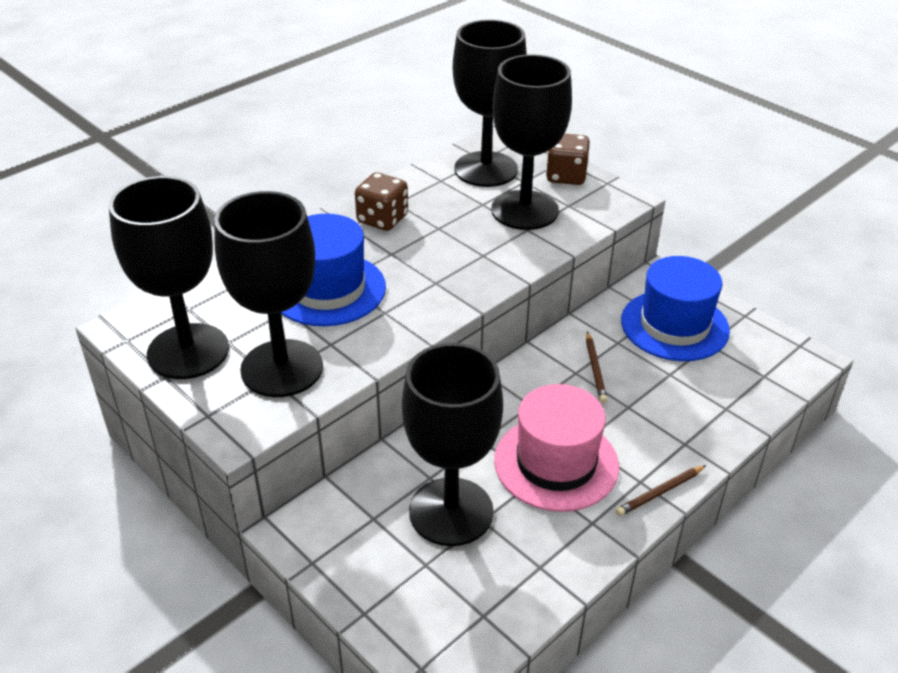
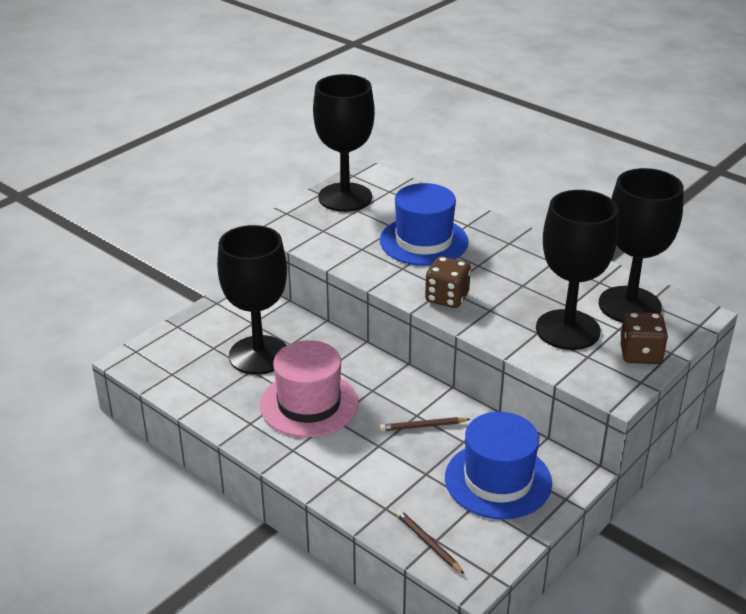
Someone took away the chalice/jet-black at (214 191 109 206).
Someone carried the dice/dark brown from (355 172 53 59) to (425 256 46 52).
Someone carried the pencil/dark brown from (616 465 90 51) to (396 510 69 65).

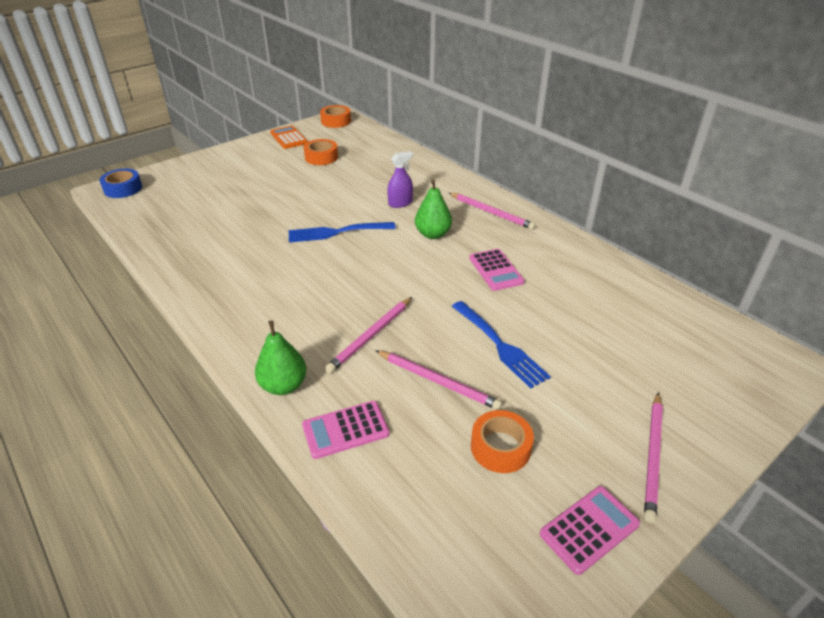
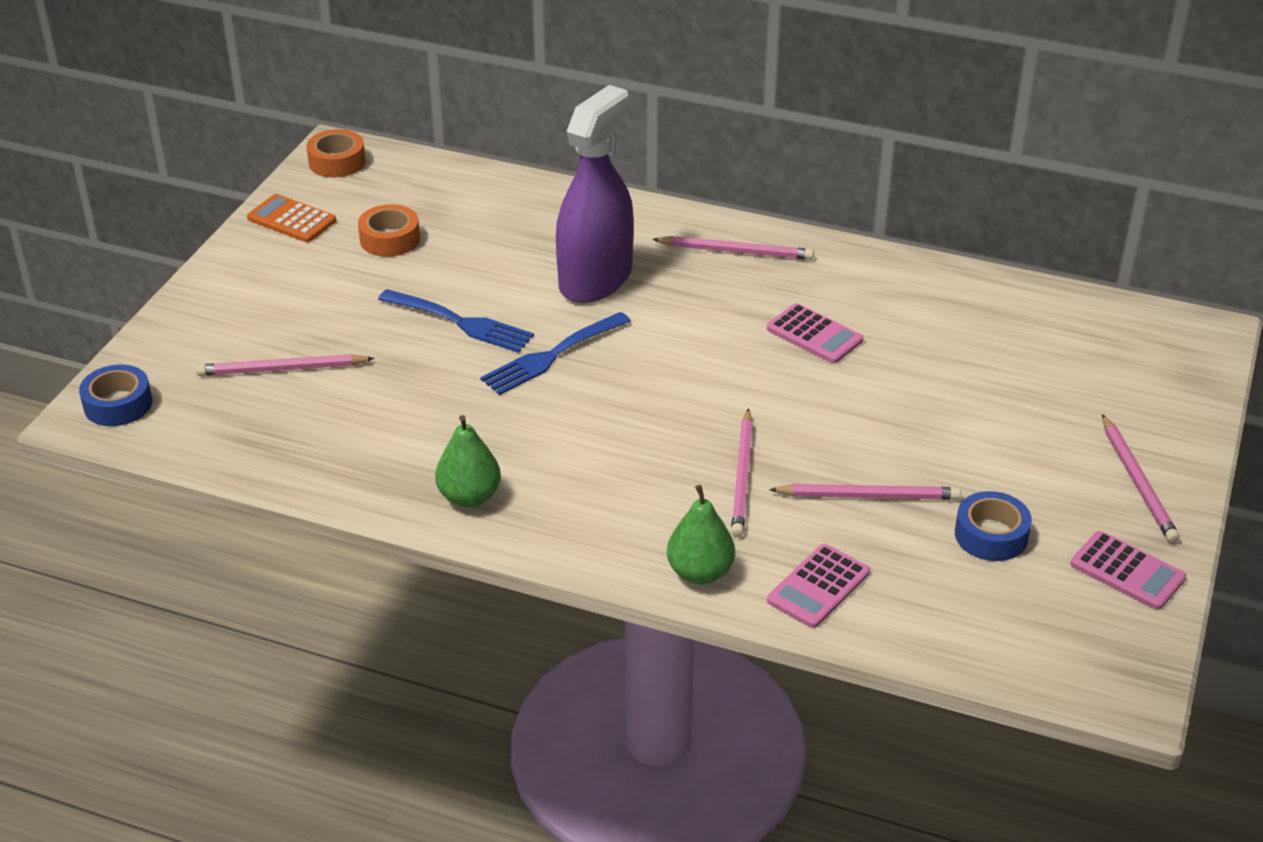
Someone scaled the spray bottle/violet at (388 151 25 57) by 2.26.
Someone carried the pear fruit/leaf-green from (415 179 37 60) to (435 415 66 92).
Someone carried the fork/blue from (452 301 99 87) to (378 289 156 64).
Someone repainted the tape/orange-coloured at (471 410 63 63), which became the tape/blue at (955 491 77 70).
Someone rotated the calculator/rosy at (540 486 100 89) by 105 degrees clockwise.
Someone put down the pencil/rosy at (196 354 179 22).

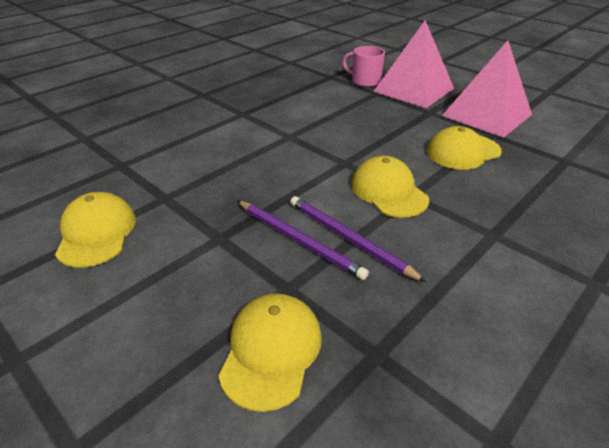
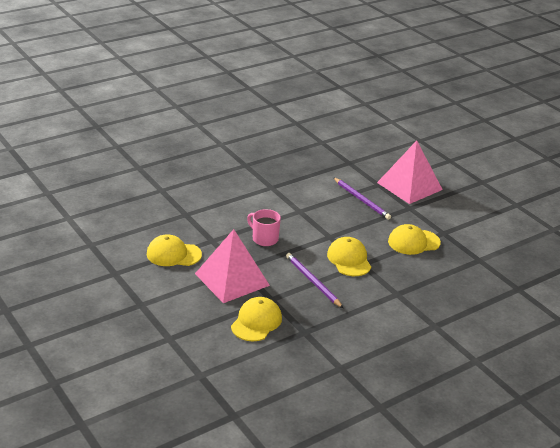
Someone rotated the cap/bright yellow at (55 192 81 75) by 90 degrees counterclockwise.
Someone carried the pencil/violet from (238 201 131 79) to (333 177 58 43).
Someone carried the coffee mug/rosy from (342 46 43 41) to (247 209 34 37).
Someone carried the pyramid/rosy from (442 40 90 98) to (195 229 75 74).

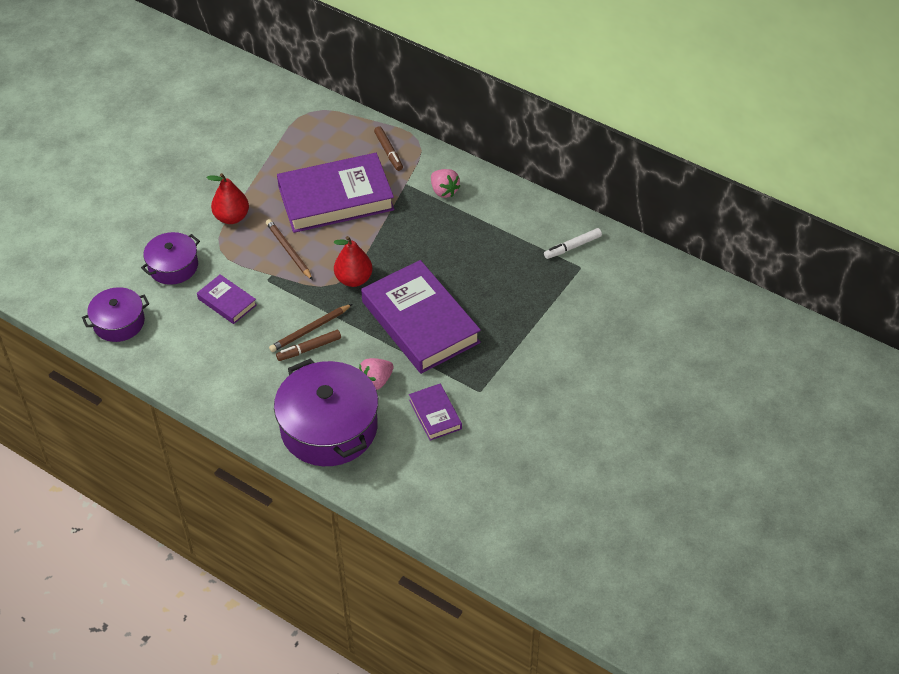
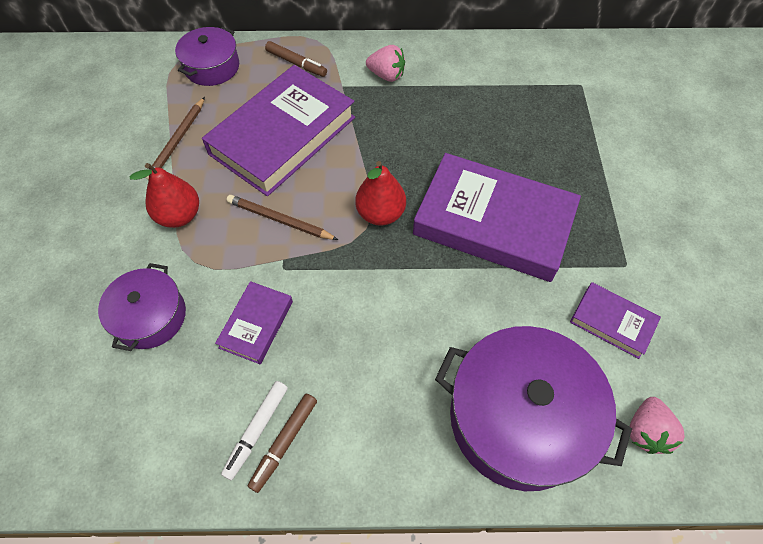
Someone carried the stockpot/violet from (82 287 67 55) to (175 27 64 59).
Someone rotated the hardcover/violet at (197 274 60 50) by 75 degrees counterclockwise.
Someone carried the pencil/dark brown from (269 304 83 48) to (145 97 60 83).
Someone carried the marker/dark brown from (276 330 65 31) to (248 394 69 99).
Someone carried the toy strawberry/rosy from (359 358 35 32) to (629 397 56 57).
Someone carried the marker/snow-white from (544 228 58 31) to (221 381 67 99).

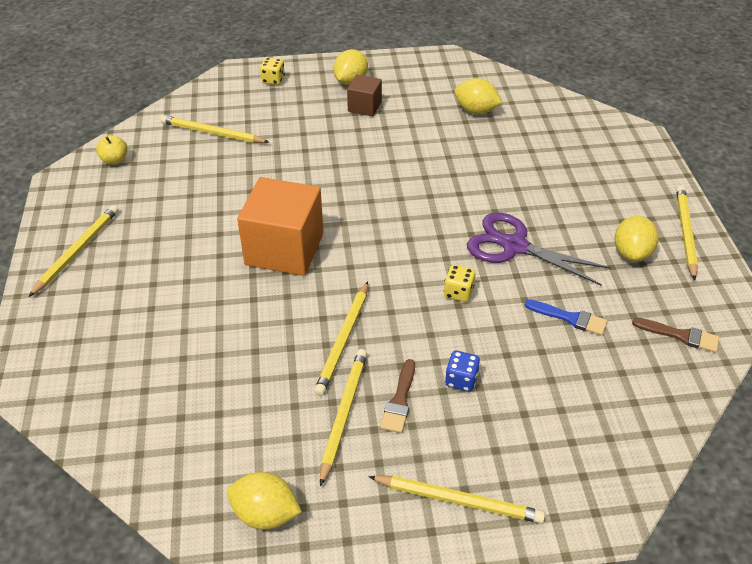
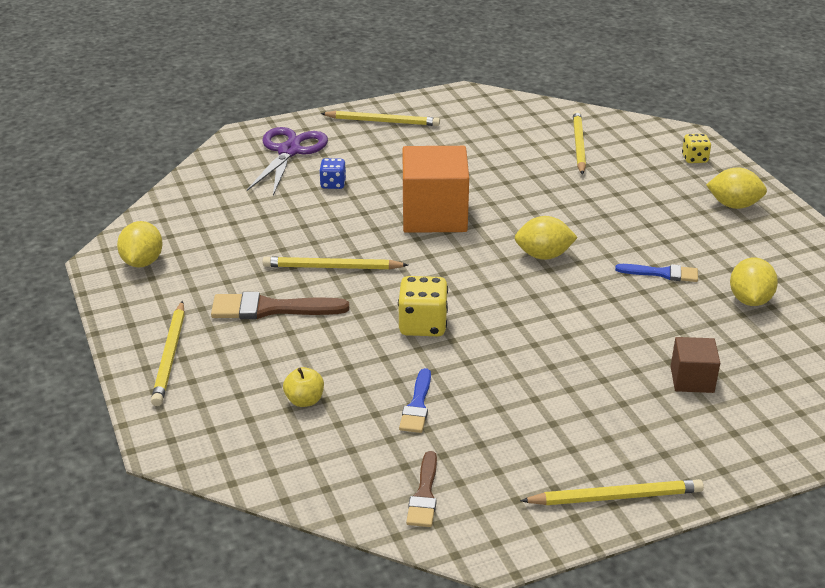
Someone carried the apple/bright yellow from (96 135 31 30) to (283 367 41 40).
Someone took away the pencil/bright yellow at (320 349 47 137).
Someone carried the cube/dark brown from (347 75 35 42) to (671 337 49 56).
Someone scaled the paint brush/dark brown at (380 359 35 74) by 1.61.
Someone scaled the dice/bright yellow at (444 265 31 37) by 1.63.
Someone carried the dice/blue from (445 350 35 42) to (319 158 27 31).
Someone carried the pair of scissors/violet from (467 212 144 74) to (247 127 81 68).
Someone carried the lemon/bright yellow from (614 216 45 45) to (515 216 63 44).
Someone put down the paint brush/blue at (615 264 83 18).

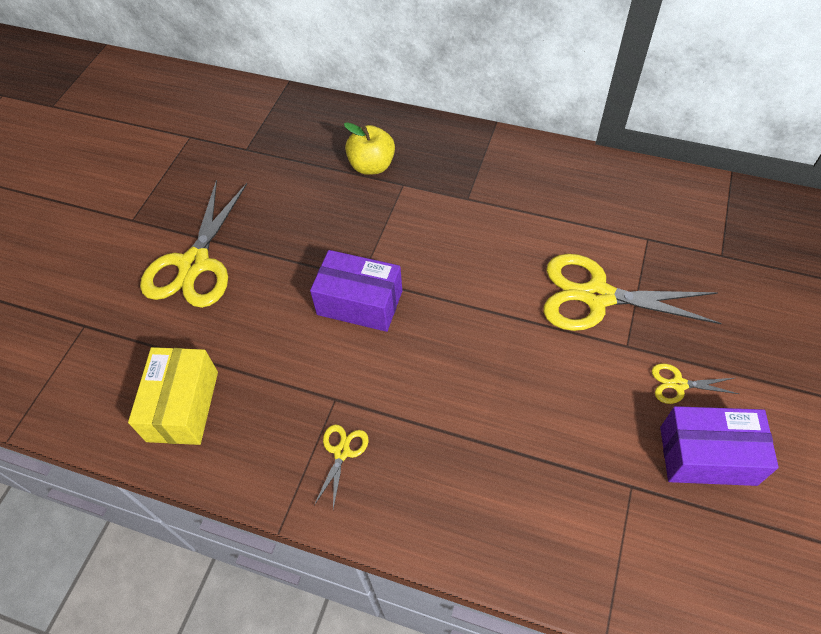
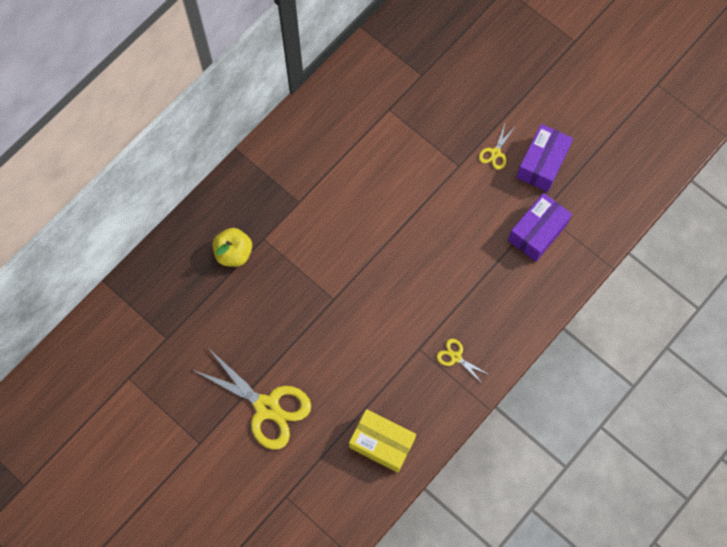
Someone carried the box/violet from (310 250 92 82) to (508 193 64 69).
Someone took away the pair of scissors/bright yellow at (543 254 178 77).

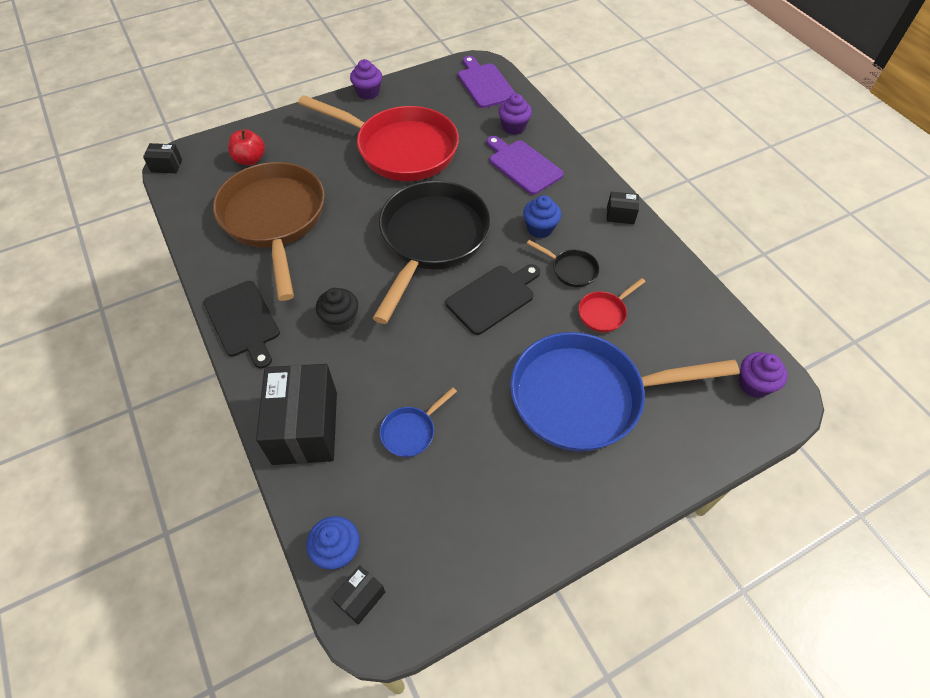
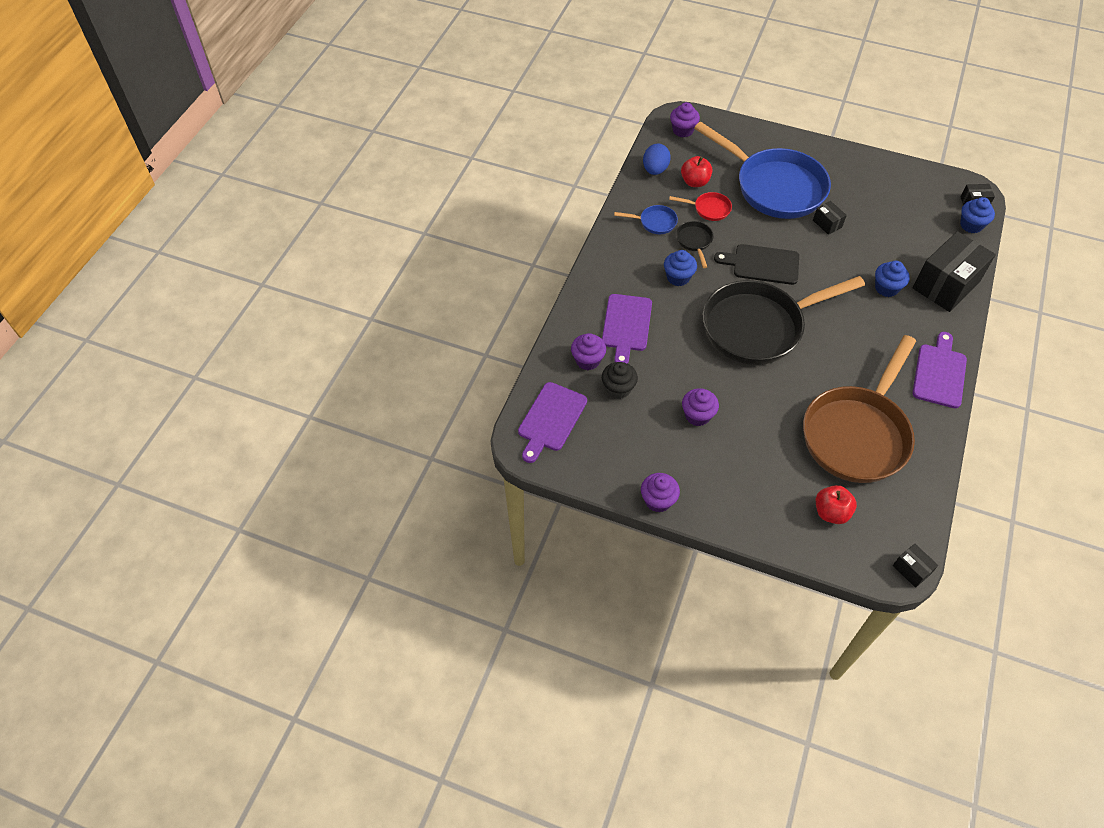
Someone repainted the cutting board/jet-black at (203 281 77 87), which became the cutting board/violet at (913 332 54 76).
Someone swapped the pan/crimson at (298 95 161 86) for the fairy cake/violet at (682 388 37 38).
Someone carried the fairy cake/jet-black from (316 288 42 44) to (602 362 36 37).
Someone carried the pan/blue from (379 387 78 70) to (614 205 64 29).
Someone carried the box/jet-black from (607 191 32 33) to (813 201 34 34).
Someone put down the egg/blue at (643 144 28 31).
Someone put down the apple/crimson at (681 156 31 31).
Someone put down the fairy cake/blue at (875 261 35 36).

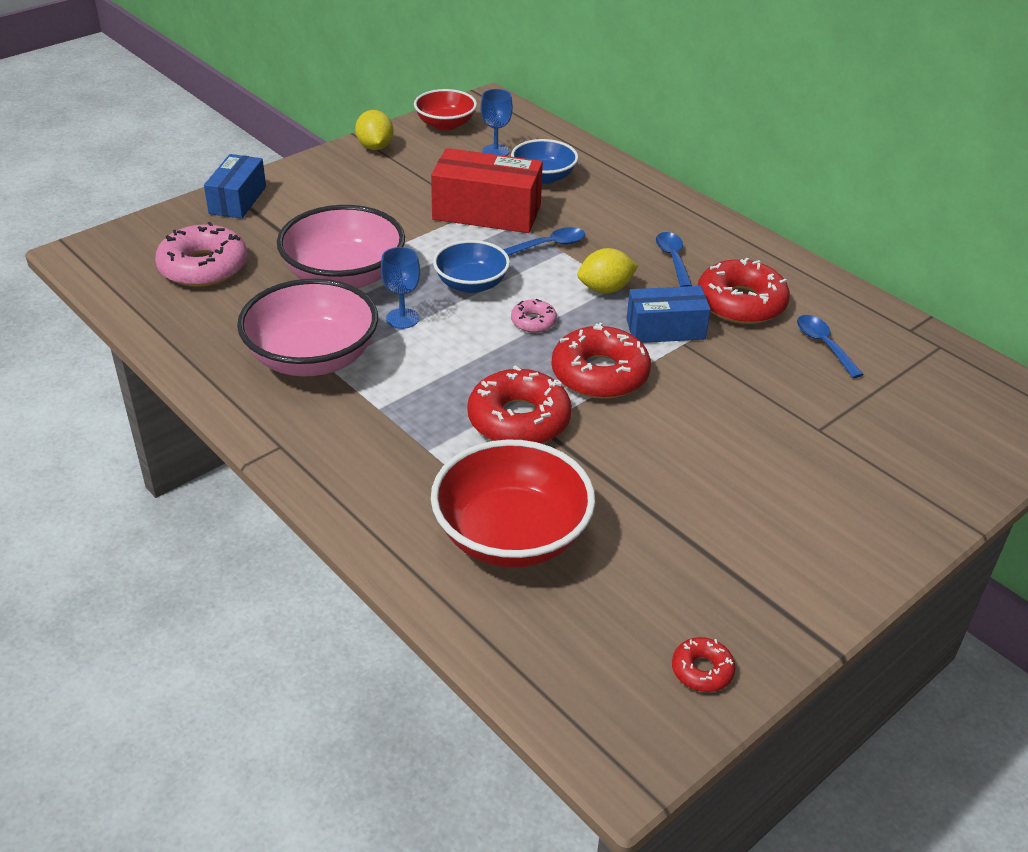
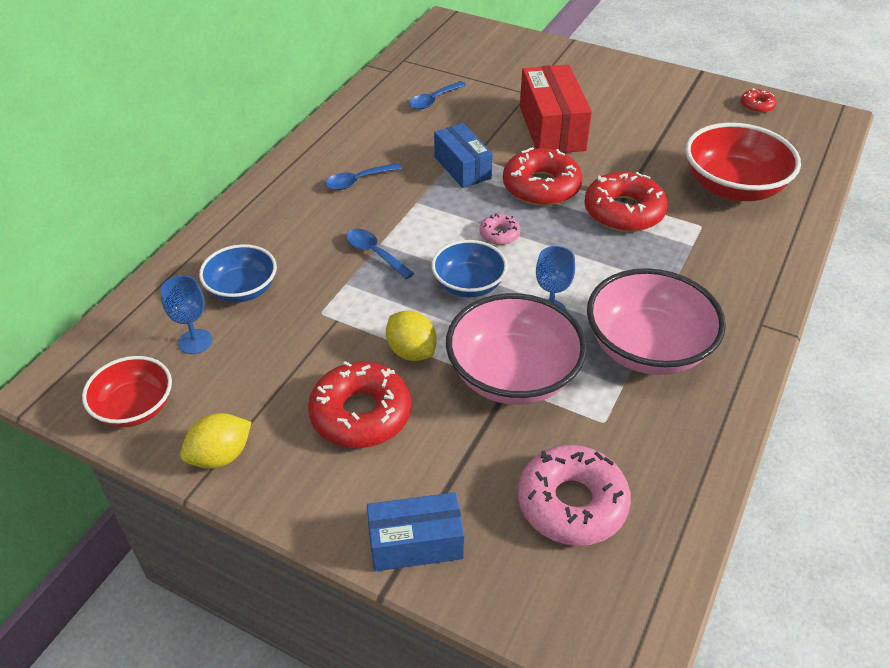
Someone carried the box/crimson from (431 148 112 85) to (520 65 72 88).
Someone carried the lemon/bright yellow from (577 248 61 45) to (386 310 51 51).
Someone carried the doughnut/crimson from (698 258 92 66) to (308 361 103 87).

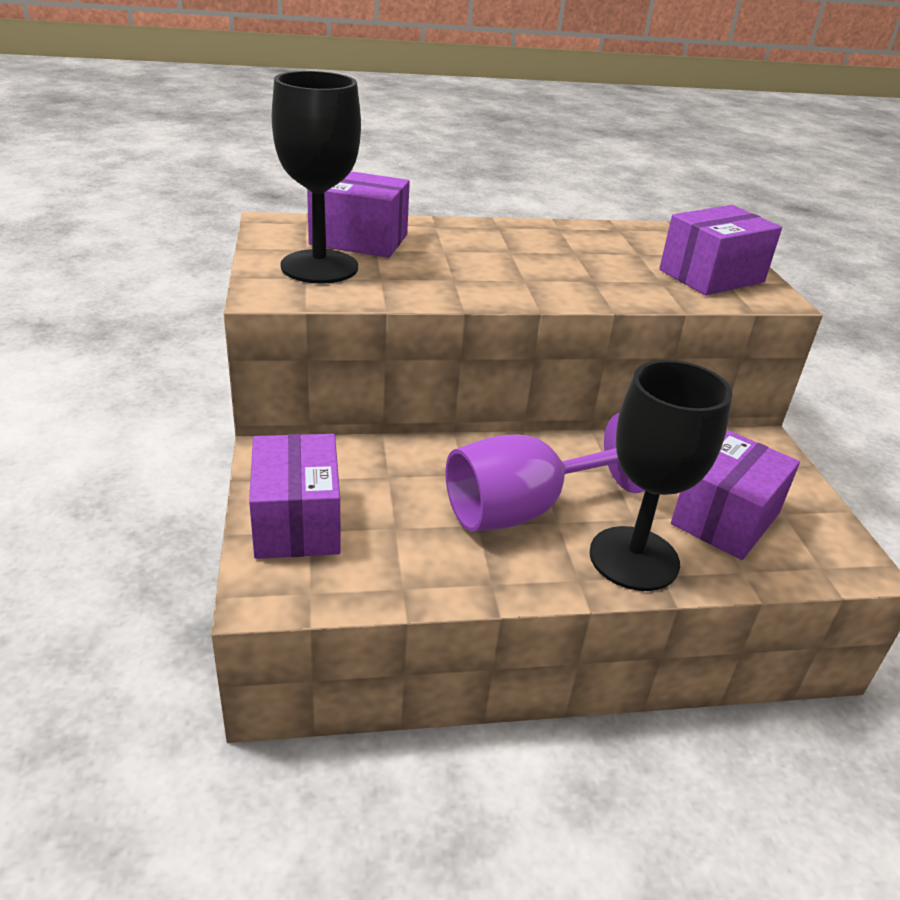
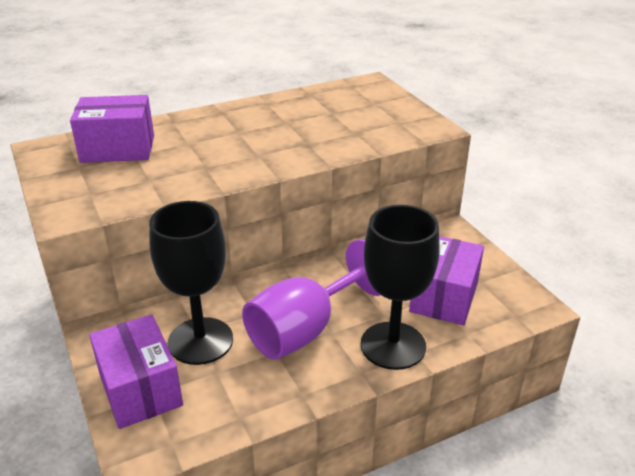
Someone carried the chalice/jet-black from (272 71 89 213) to (149 201 84 164).
Someone took away the box/violet at (659 205 123 90).

